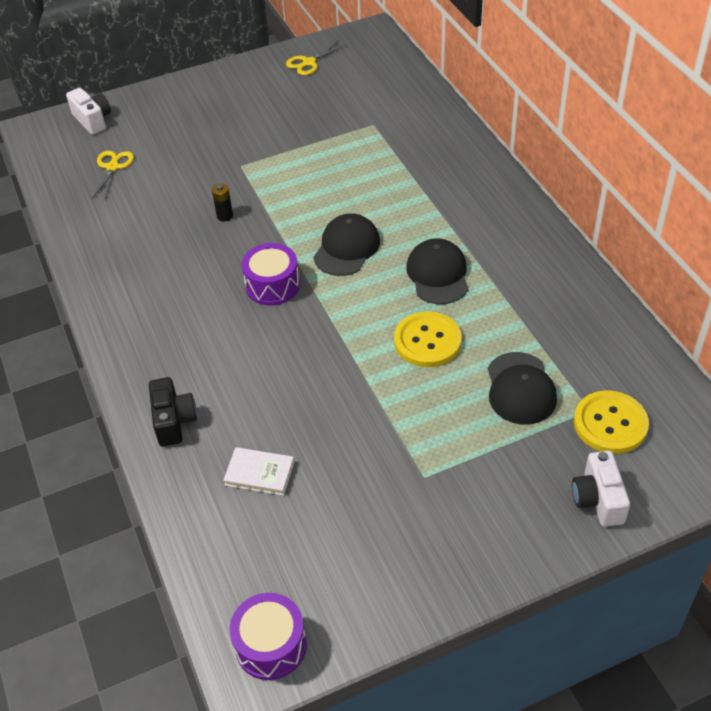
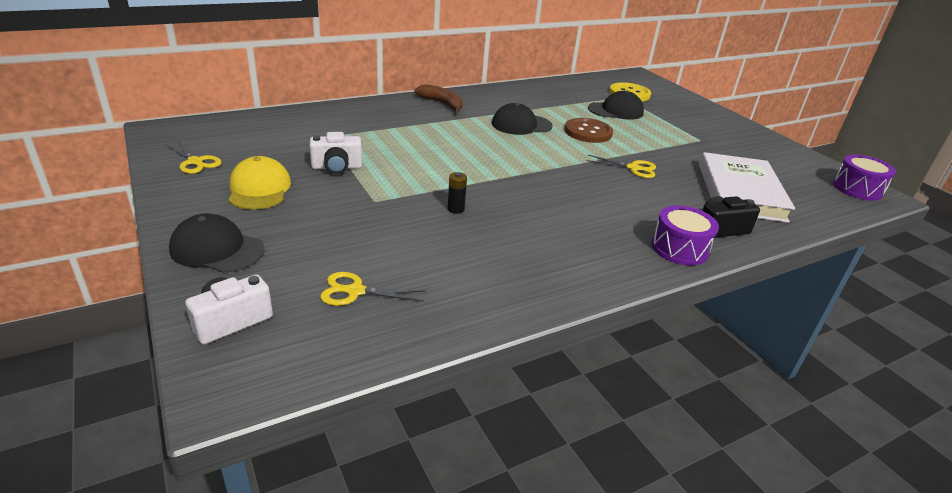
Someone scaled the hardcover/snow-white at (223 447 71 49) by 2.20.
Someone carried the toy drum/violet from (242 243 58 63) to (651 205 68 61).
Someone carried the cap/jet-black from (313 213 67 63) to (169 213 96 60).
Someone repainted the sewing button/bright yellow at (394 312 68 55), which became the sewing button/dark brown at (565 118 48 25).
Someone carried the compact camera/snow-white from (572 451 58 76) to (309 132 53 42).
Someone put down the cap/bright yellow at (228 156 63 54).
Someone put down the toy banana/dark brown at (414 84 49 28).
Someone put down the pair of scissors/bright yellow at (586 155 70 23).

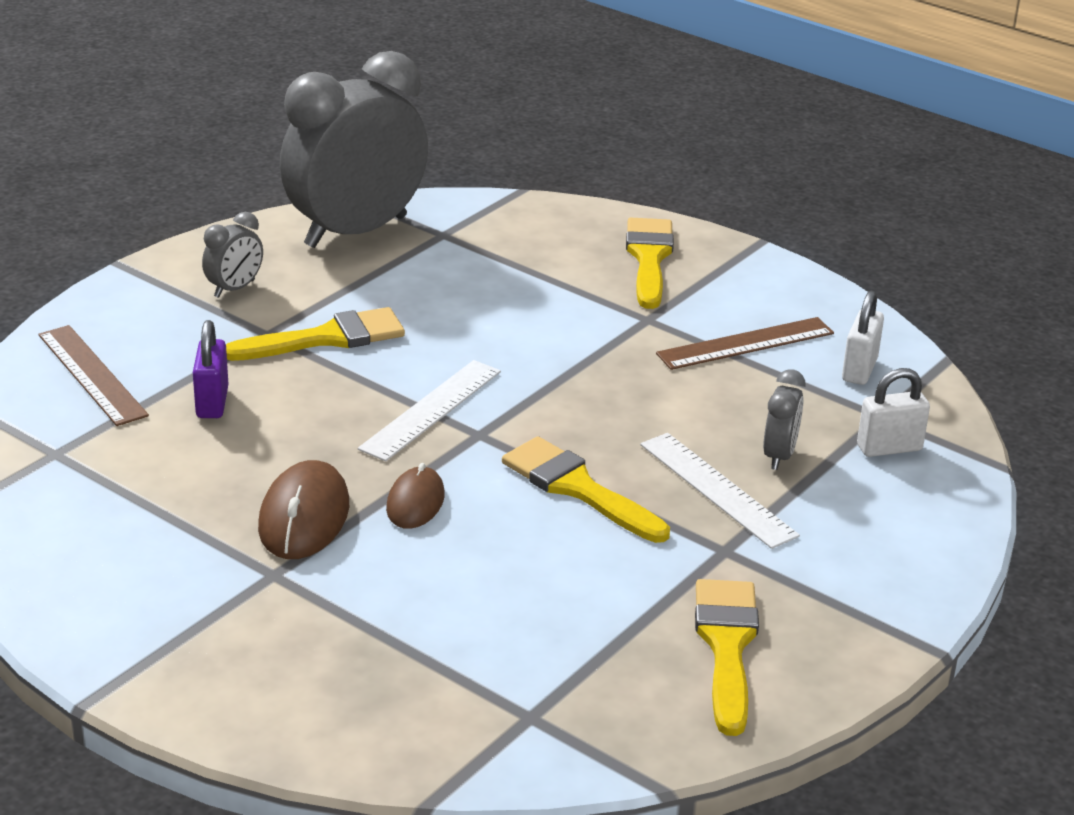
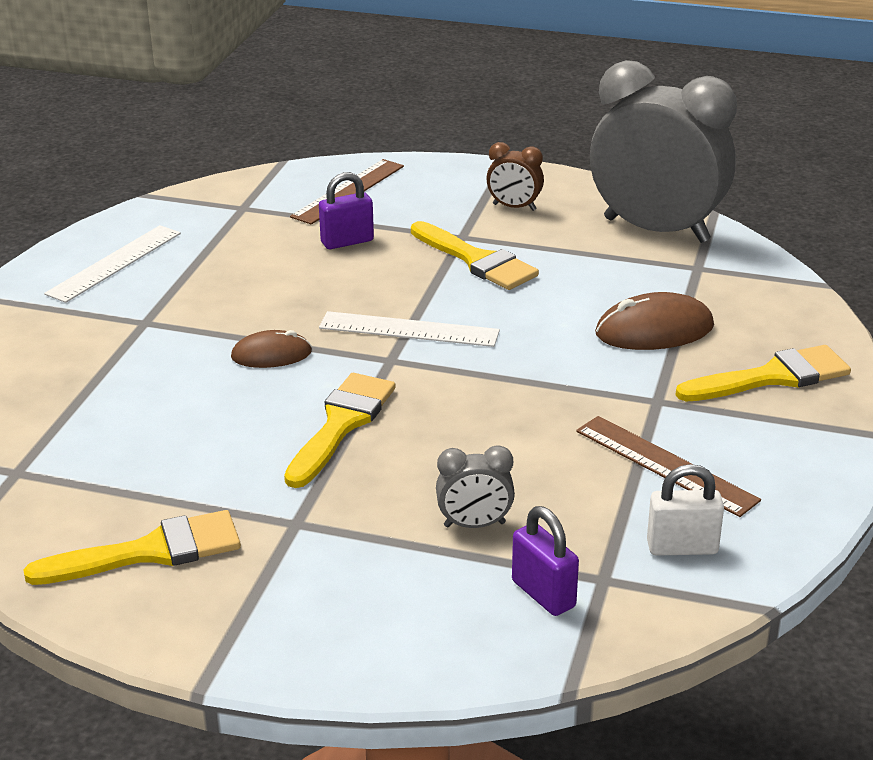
Someone repainted the alarm clock/gray at (202 212 61 86), which became the alarm clock/dark brown at (486 142 58 69).
Someone carried the computer mouse/dark brown from (258 460 91 99) to (595 292 119 58).
Someone carried the measuring stick/snow-white from (640 433 160 116) to (44 225 137 78).
Someone repainted the padlock/snow-white at (857 368 73 89), which became the padlock/violet at (512 506 67 110).

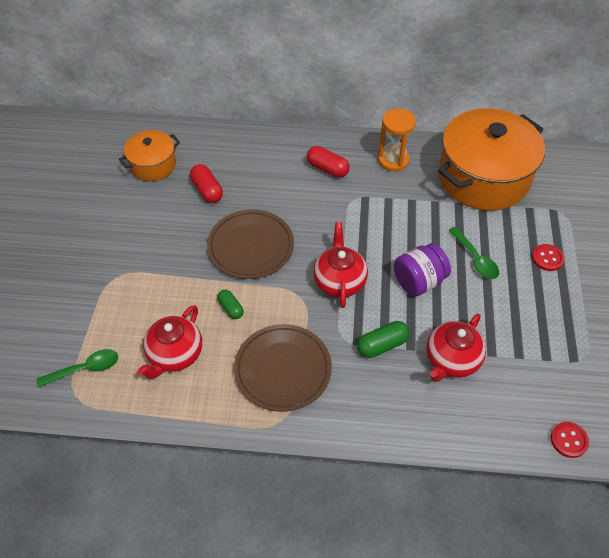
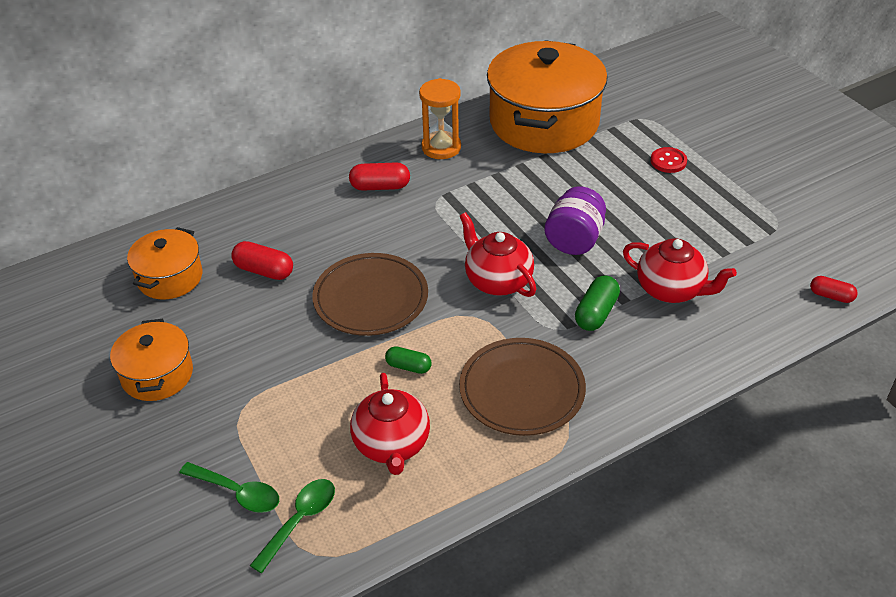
Someone rotated the tea pot/crimson at (426 314 60 68) by 60 degrees counterclockwise.
Someone carried the tablespoon/leaf-green from (448 227 51 52) to (180 462 99 51).
Someone swapped the sewing button/crimson at (551 422 38 36) for the pill shape/crimson at (810 276 48 27).
Someone put down the stockpot/orange-coloured at (110 319 83 82).

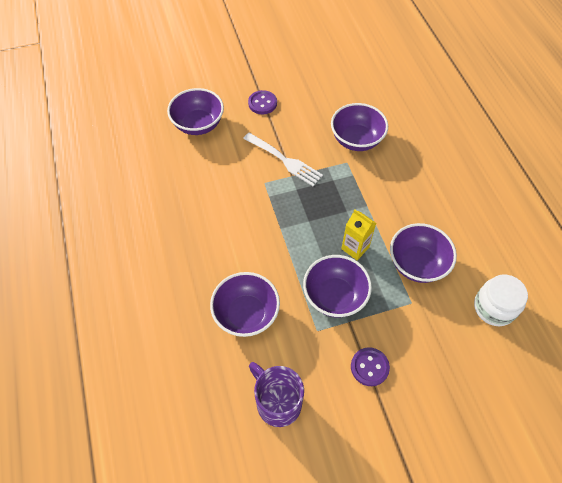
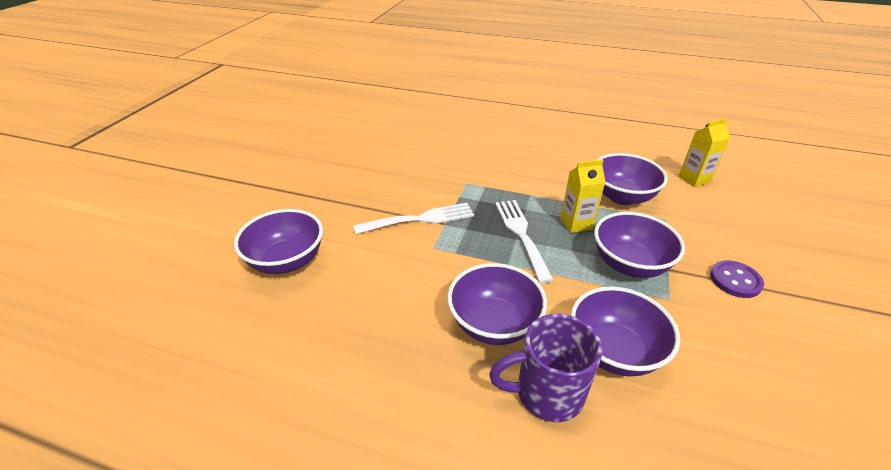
Someone took away the sewing button/violet at (248 90 29 24).
Someone carried the coffee mug/violet from (249 362 55 65) to (489 314 113 108).
Someone carried the bowl/violet from (331 103 57 48) to (447 263 100 82).
Someone swapped the preserve jar/snow-white at (474 275 54 51) for the milk carton/bright yellow at (679 118 51 69).
Someone put down the fork/snow-white at (495 200 59 83).

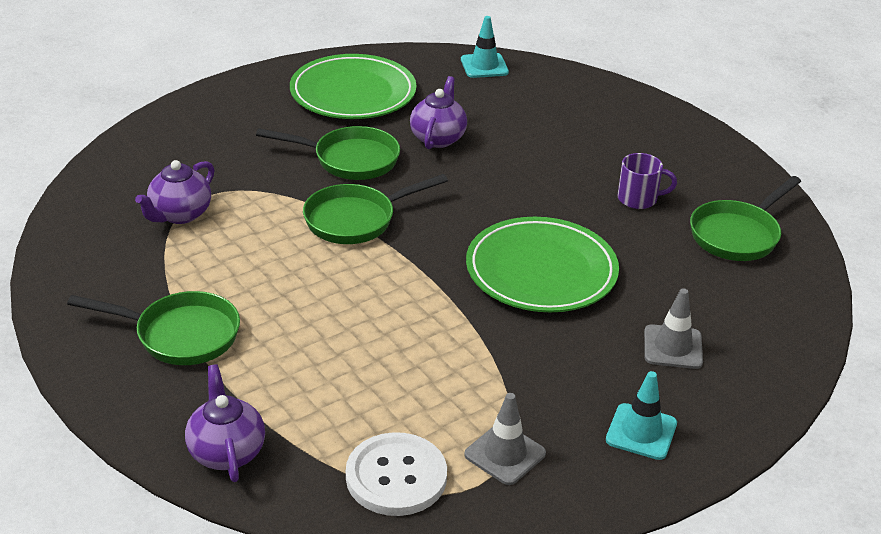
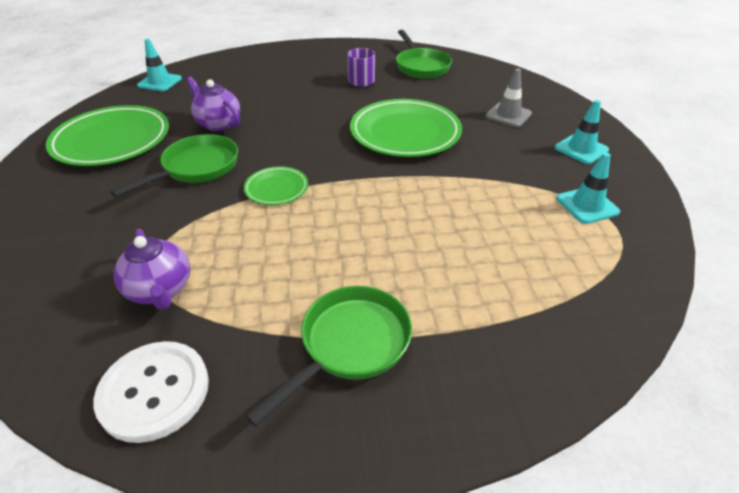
Someone took away the tea pot/violet at (185 364 80 118).
Someone swapped the pan/leaf-green at (303 174 145 70) for the flat dish/leaf-green at (244 166 64 39).
Someone carried the sewing button/snow-white from (346 432 101 84) to (94 341 115 102).
Someone repainted the safety cone/gray at (464 393 82 92), which became the safety cone/turquoise at (556 153 64 71).

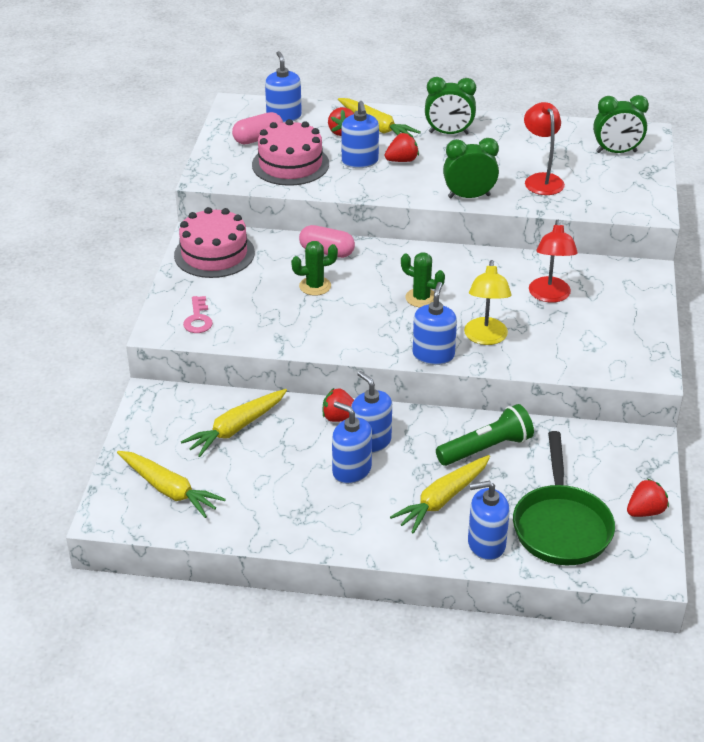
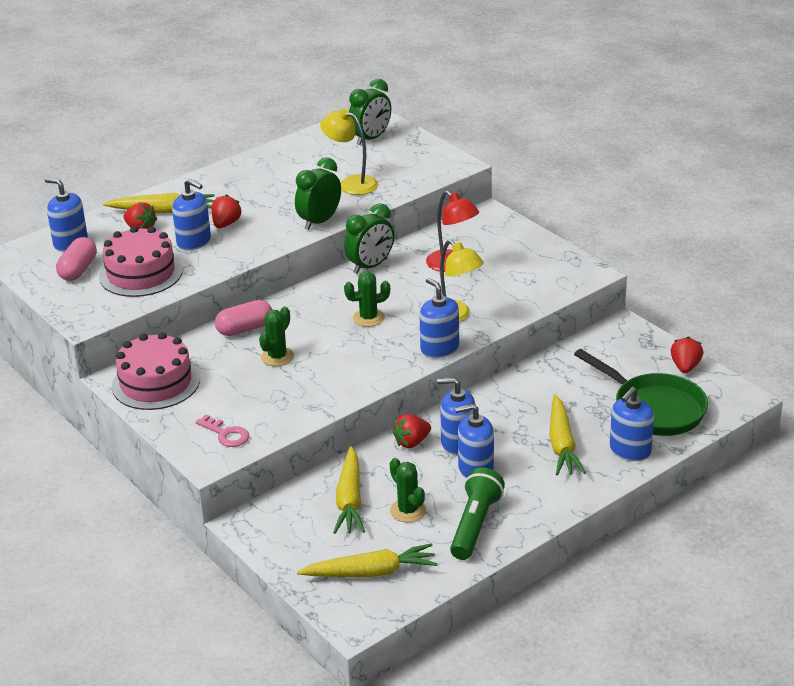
Someone carried the alarm clock/leaf-green from (425 77 51 57) to (344 203 50 71).
Someone carried the torch/leaf-green from (436 404 98 62) to (450 467 55 93).
Someone repainted the desk lamp/crimson at (524 102 41 93), which became the desk lamp/bright yellow at (320 109 58 86).
Someone put down the saguaro cactus/leaf-green at (390 458 36 64).

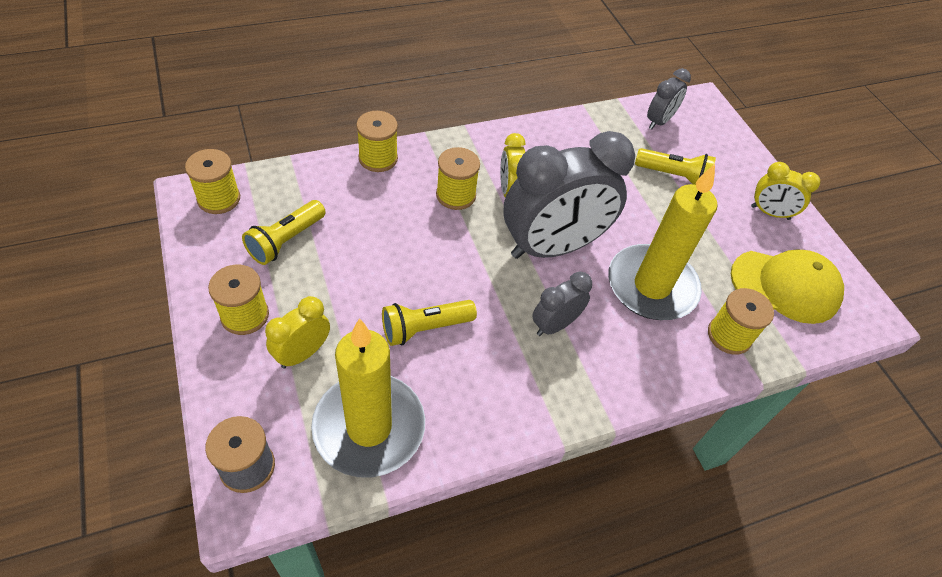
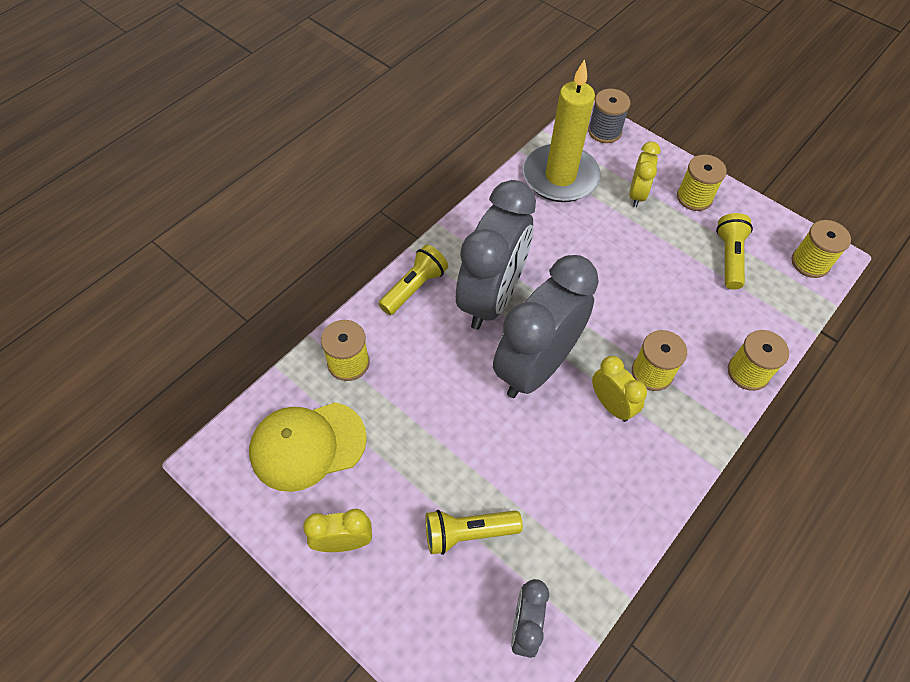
Someone carried the torch/bright yellow from (382 300 95 46) to (379 245 69 70).
Someone scaled the alarm clock/gray at (532 271 60 65) by 2.10.
Someone took away the wax candle/bright yellow at (608 164 109 156).

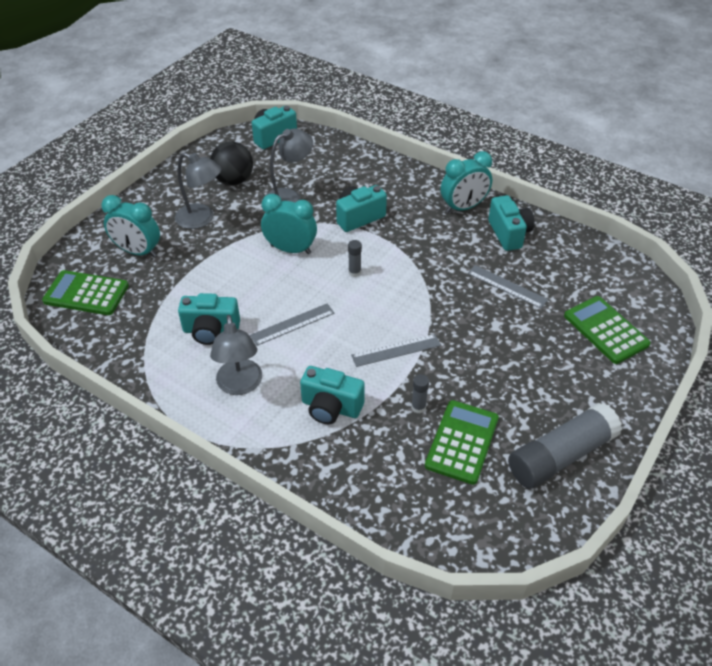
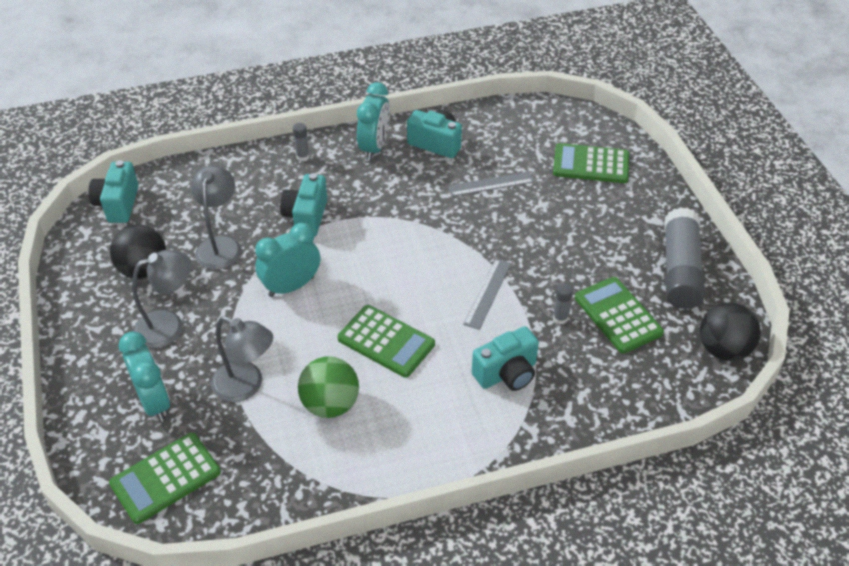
Someone rotated the alarm clock/turquoise at (101 195 59 62) by 90 degrees counterclockwise.
Someone swapped the compact camera/turquoise at (178 293 62 52) for the play ball/leaf-green at (298 356 61 62).
Someone carried the desk lamp/gray from (210 315 52 80) to (211 316 62 86).
Someone swapped the measuring stick/gray at (250 303 85 43) for the calculator/leaf-green at (337 305 98 73).
Someone carried the glue/gray from (348 240 14 37) to (293 123 16 38).
Someone put down the play ball/jet-black at (700 302 61 59).

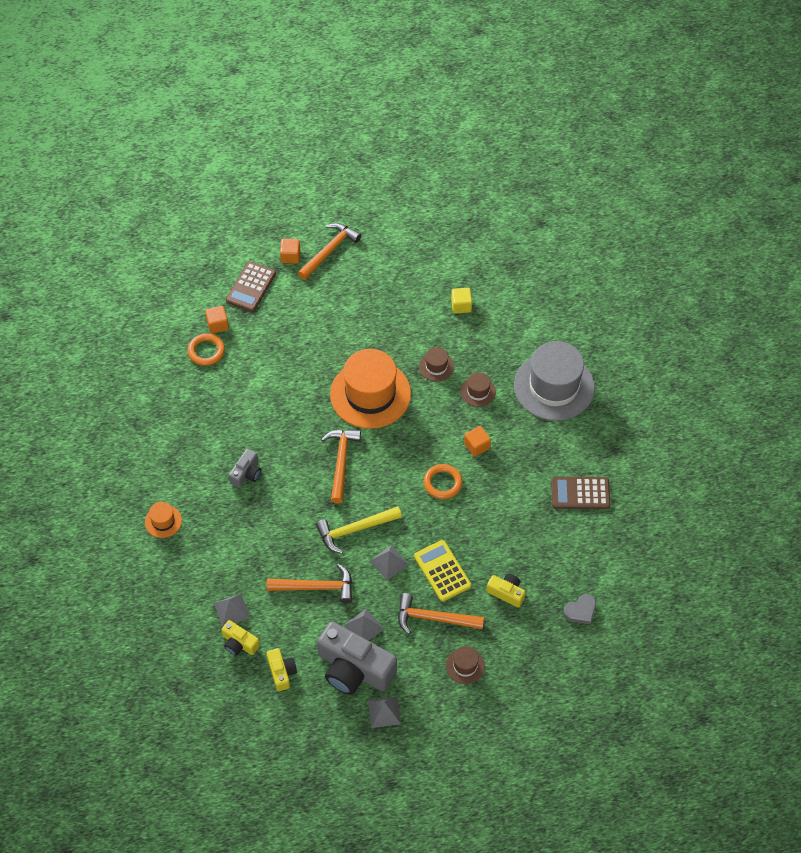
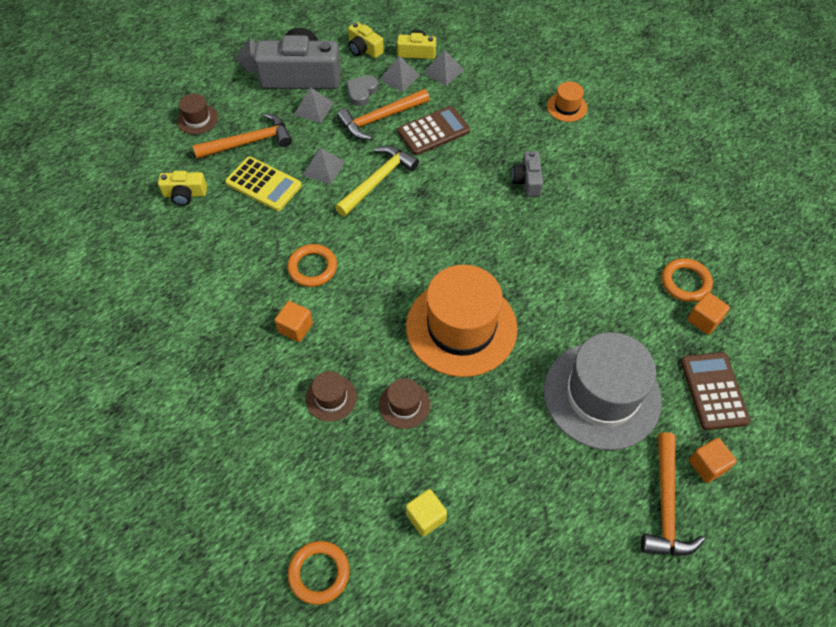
Someone took away the claw hammer/orange-coloured at (321 430 40 73).
Someone carried the hat/gray from (514 341 81 80) to (544 332 118 118).
Someone carried the calculator/dark brown from (551 477 59 32) to (397 106 73 49).
Someone carried the heart/gray from (563 594 33 31) to (346 76 32 30).
Someone put down the ring/orange-coloured at (288 541 62 64).
Someone put down the pyramid/gray at (379 56 41 36).

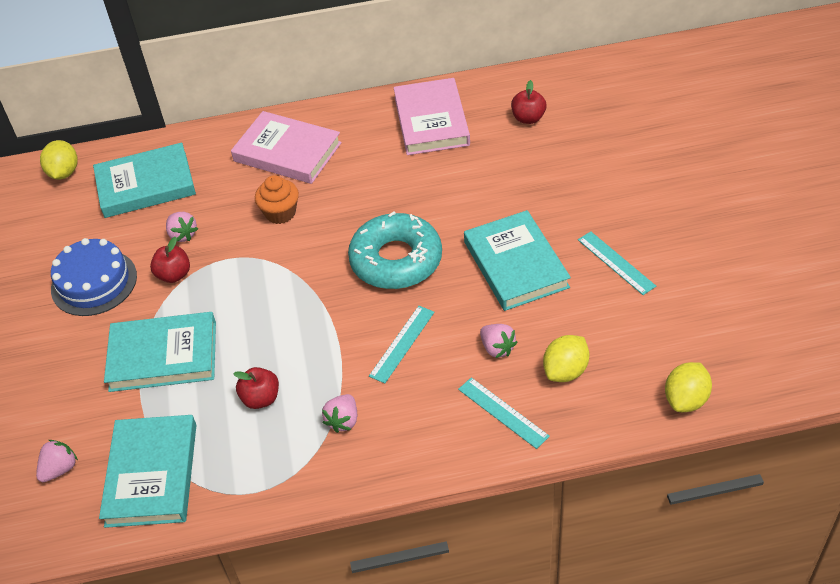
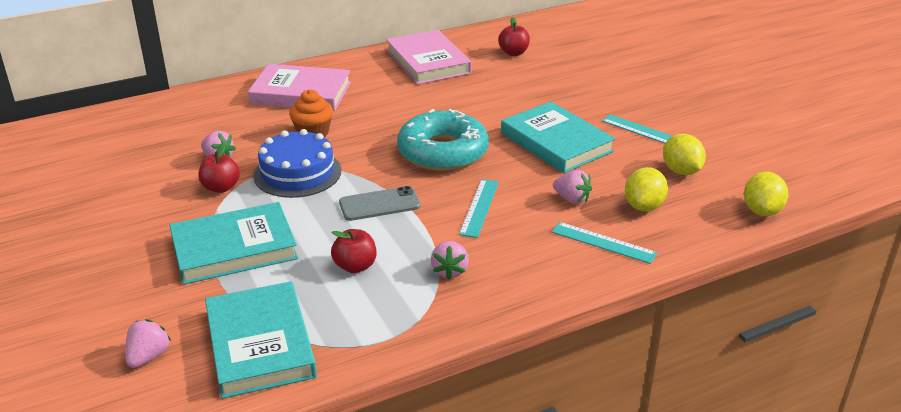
Someone carried the lemon/bright yellow from (40 140 38 39) to (663 134 43 41).
Someone carried the gateau/blue from (51 238 86 78) to (253 129 88 69).
Someone took away the hardcover/turquoise at (93 143 103 75).
Someone put down the smartphone/gray at (339 186 82 35).

